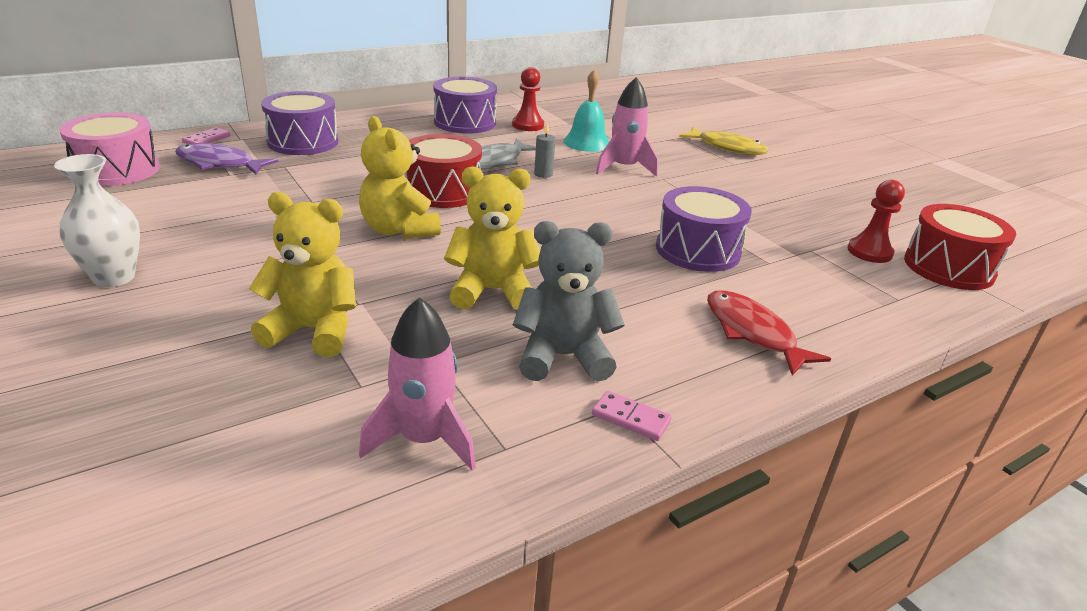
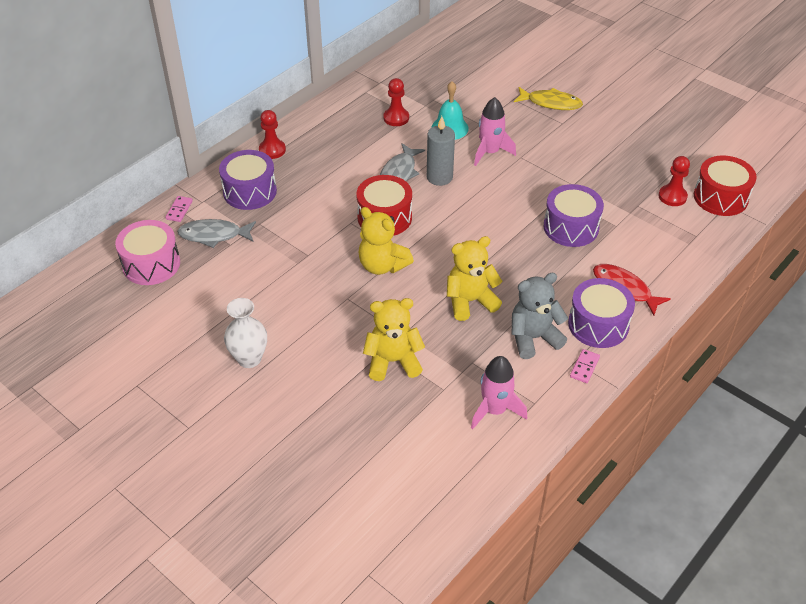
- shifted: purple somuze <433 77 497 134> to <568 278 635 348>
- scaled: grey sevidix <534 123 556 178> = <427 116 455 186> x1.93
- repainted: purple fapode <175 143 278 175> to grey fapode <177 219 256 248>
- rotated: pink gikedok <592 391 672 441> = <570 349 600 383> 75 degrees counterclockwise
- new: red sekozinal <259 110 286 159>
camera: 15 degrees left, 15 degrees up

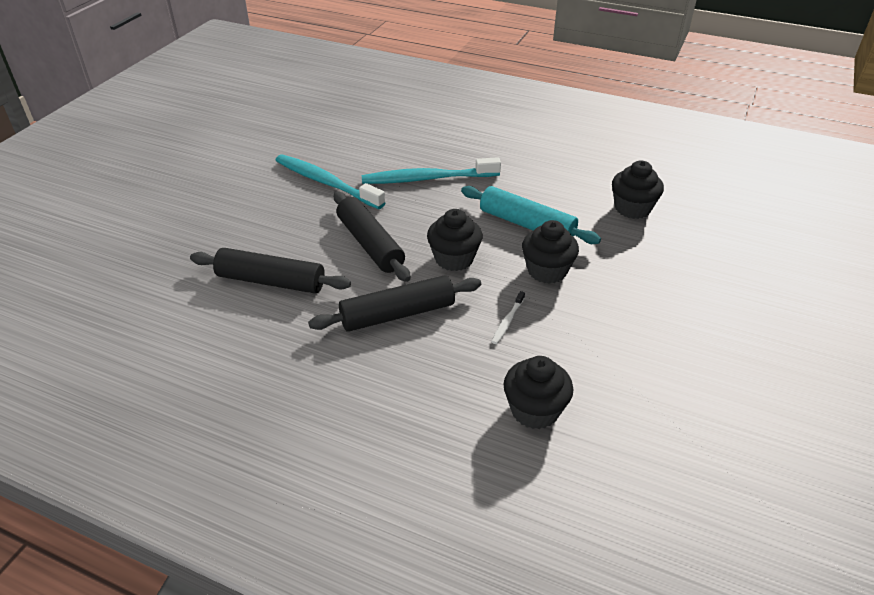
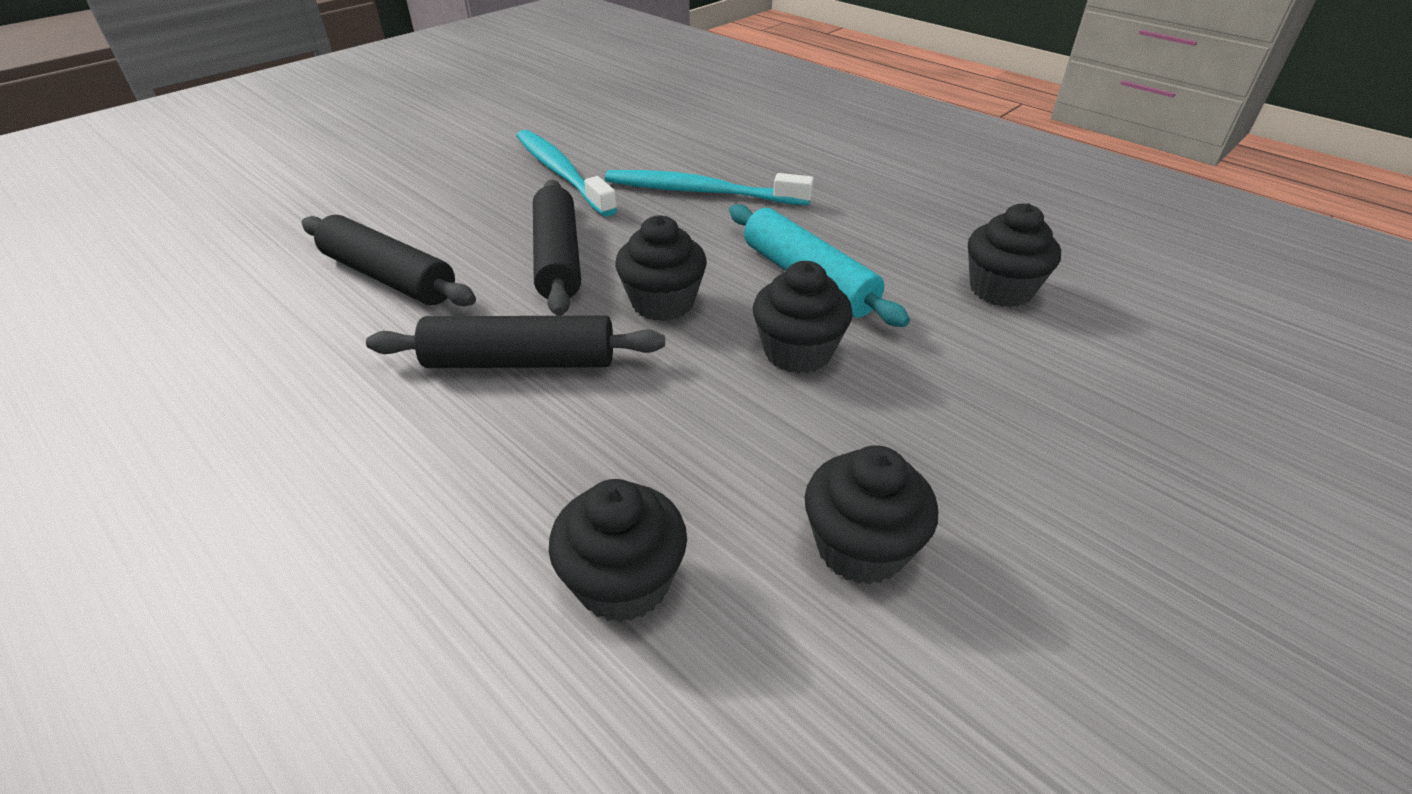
- gone: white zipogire <491 291 525 344>
- new: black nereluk <805 445 938 585>
camera: 20 degrees right, 0 degrees up

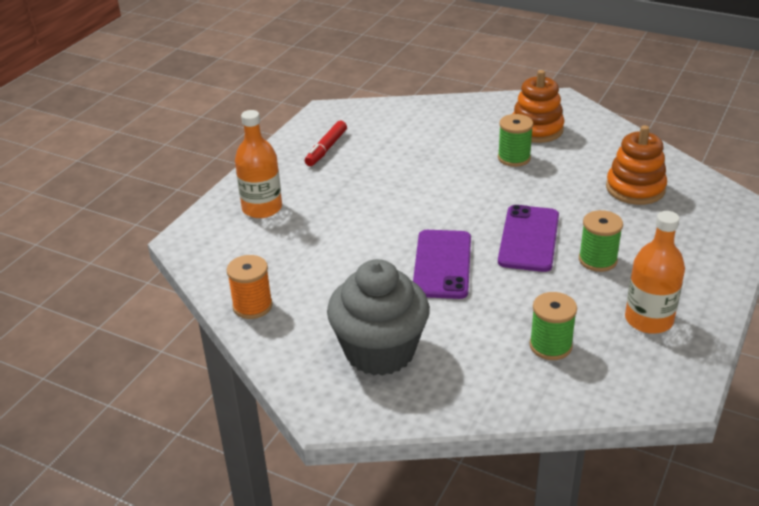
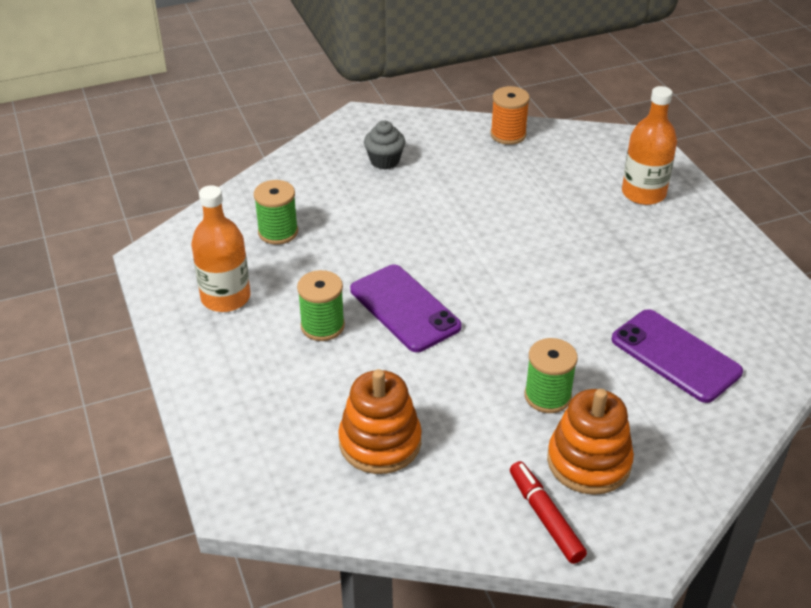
- shifted: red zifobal <305 121 347 166> to <510 461 587 564>
- shifted: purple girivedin <413 230 471 299> to <611 309 743 403>
- scaled: grey nereluk <327 259 430 376> = <364 121 405 169> x0.47
camera: 130 degrees right, 5 degrees up

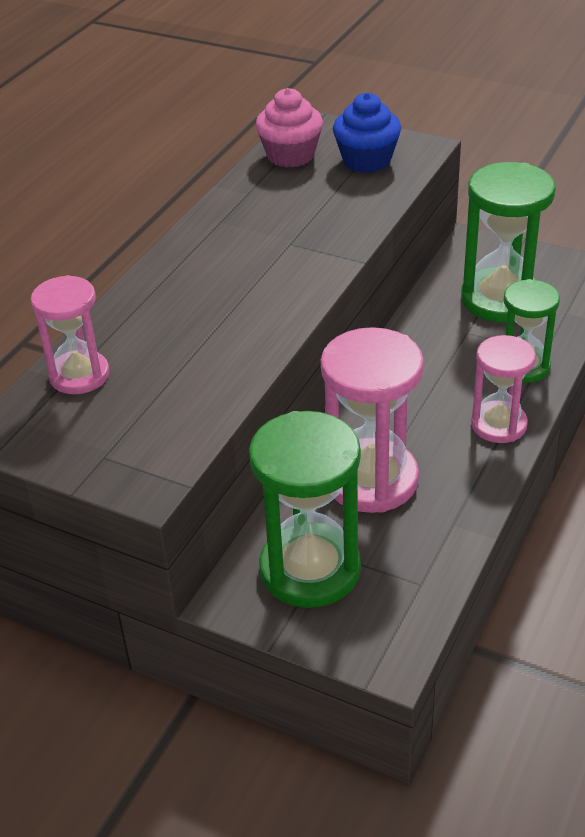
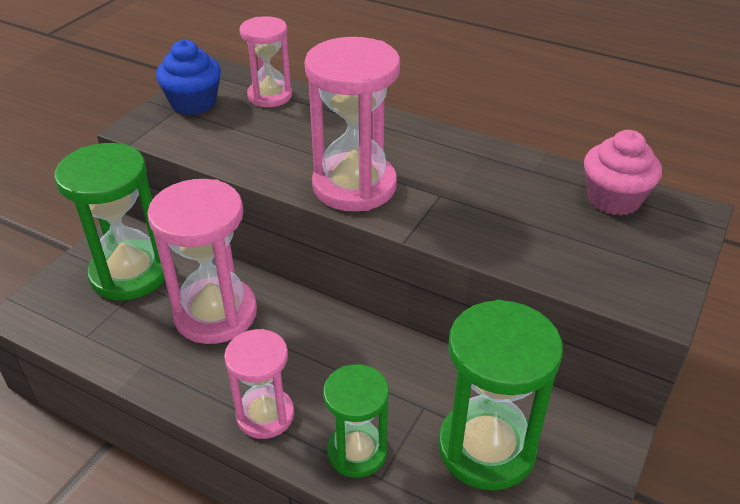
- shifted: blue nereluk <333 93 401 173> to <156 40 221 115>
- new: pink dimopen <305 37 400 212>
camera: 90 degrees right, 0 degrees up

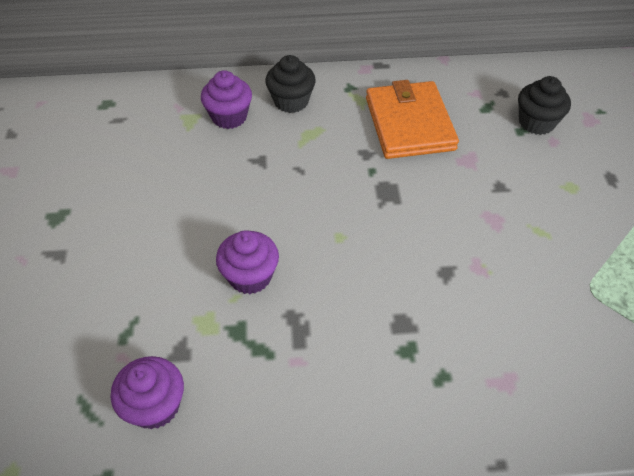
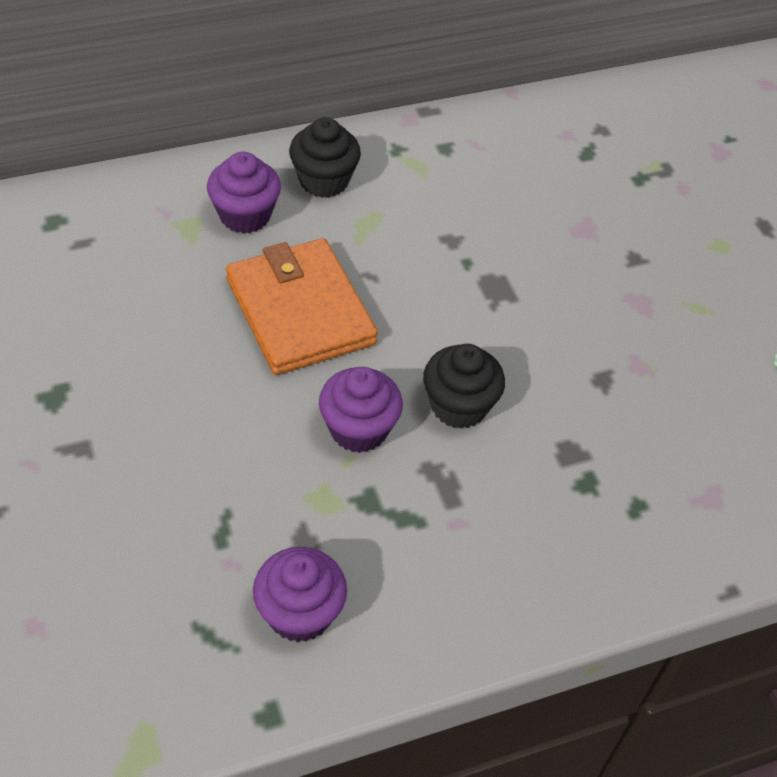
- shifted: black nereluk <518 76 571 135> to <423 344 505 429>
- shifted: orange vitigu <366 80 459 159> to <226 238 378 375>
camera: 20 degrees left, 0 degrees up

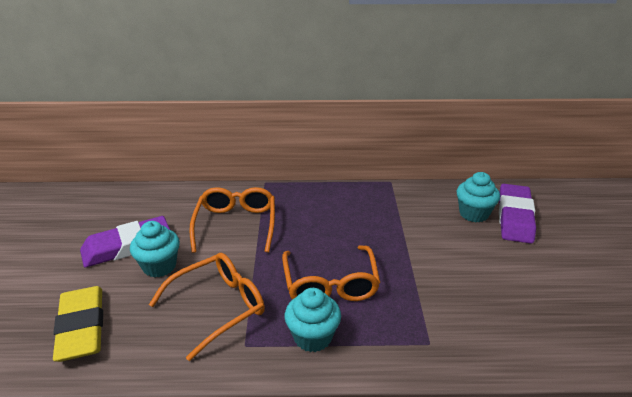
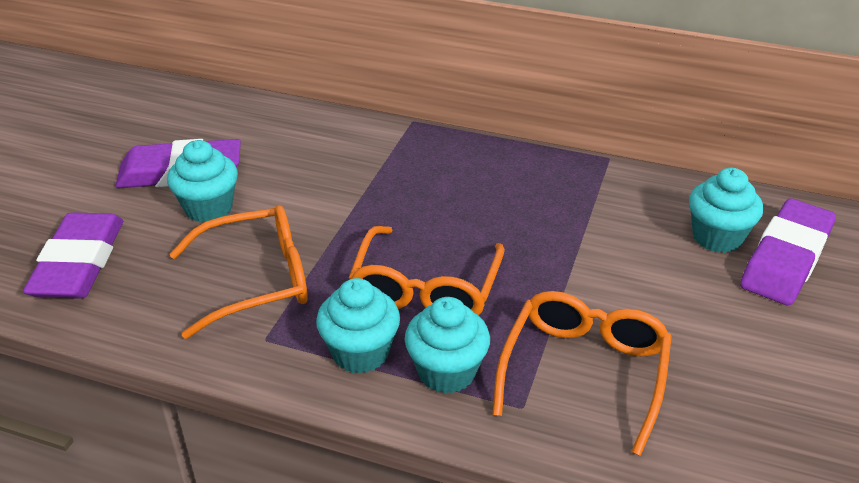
- shifted: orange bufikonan <189 187 275 253> to <493 291 672 456>
- repainted: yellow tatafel <53 286 103 362> to purple tatafel <23 212 123 299>
- new: turquoise nereluk <404 297 490 394>
camera: 20 degrees right, 5 degrees up

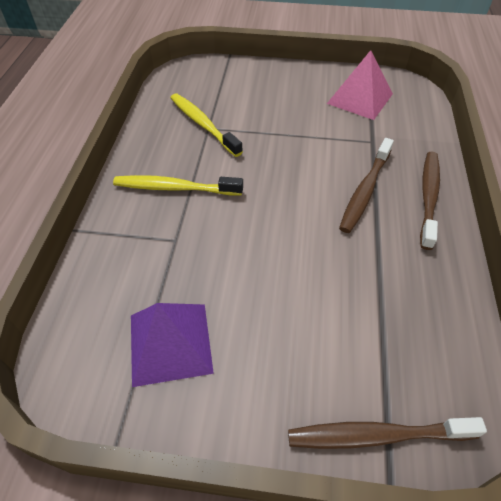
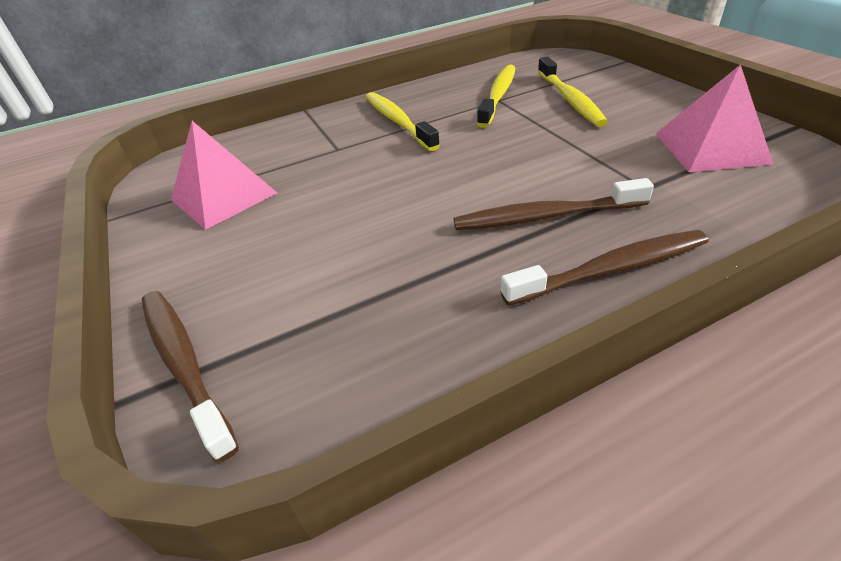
- repainted: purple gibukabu <131 303 214 387> to pink gibukabu <171 121 277 230>
- new: yellow zipogire <538 57 608 127>
camera: 60 degrees right, 10 degrees down

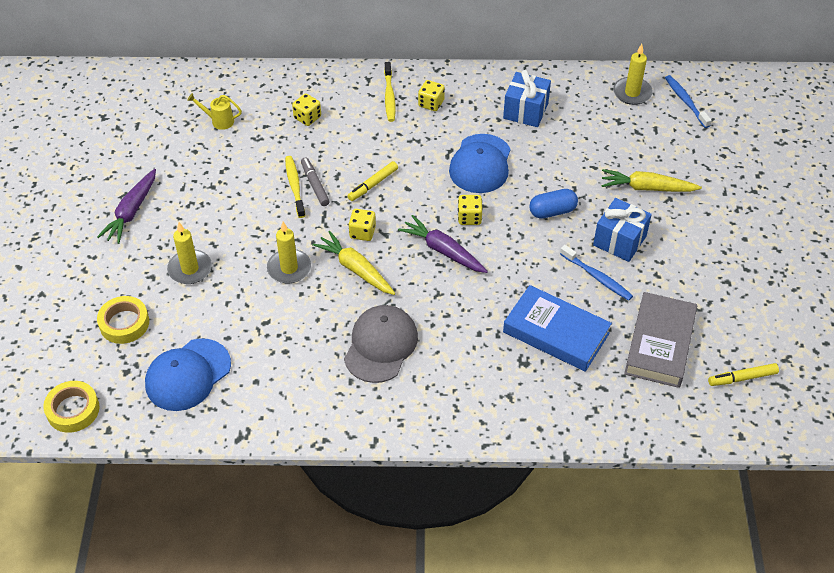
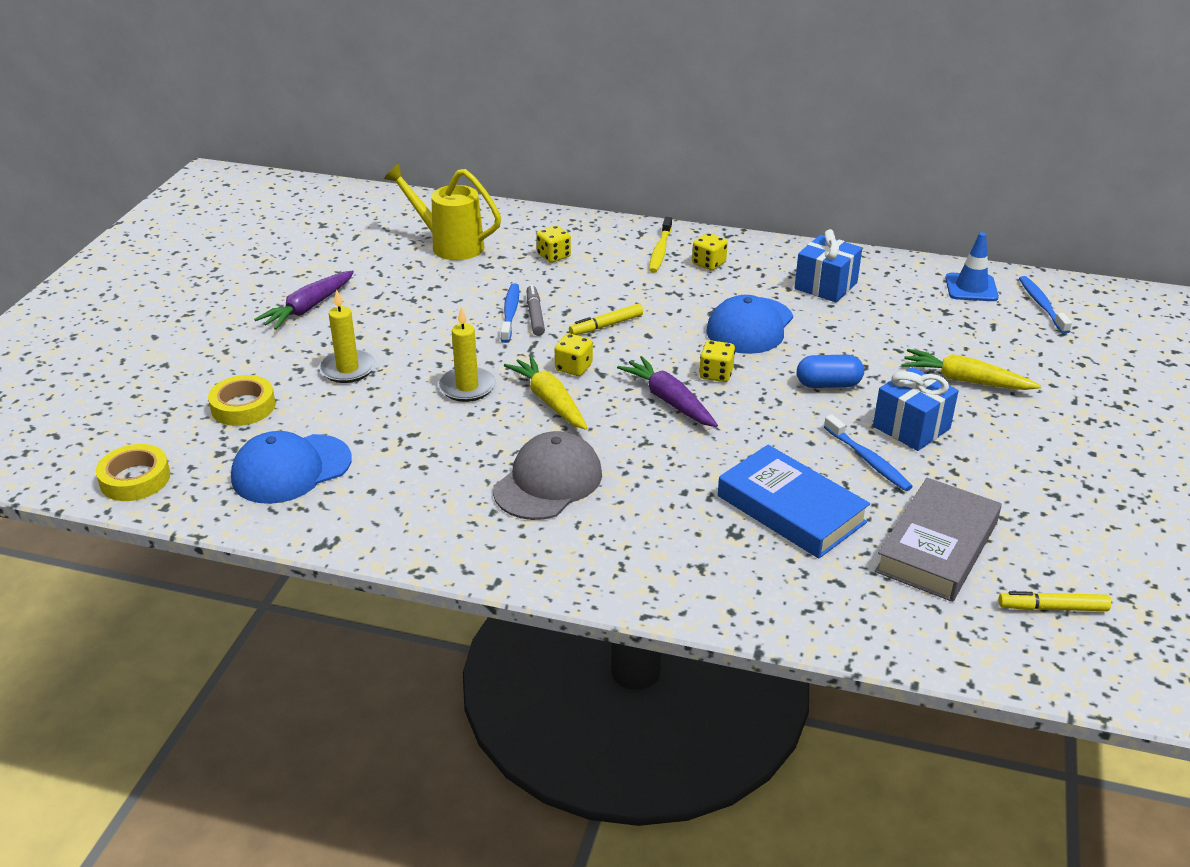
- swapped: yellow sevidix <613 44 653 105> to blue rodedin <945 232 999 301>
- scaled: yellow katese <187 93 242 130> = <384 164 501 260> x1.94
- repainted: yellow zipogire <285 156 305 218> to blue zipogire <501 283 519 343>
camera: 15 degrees right, 15 degrees down

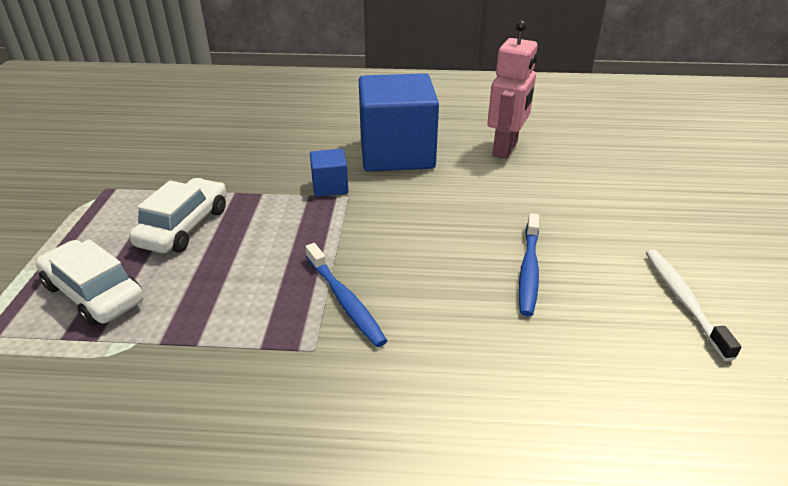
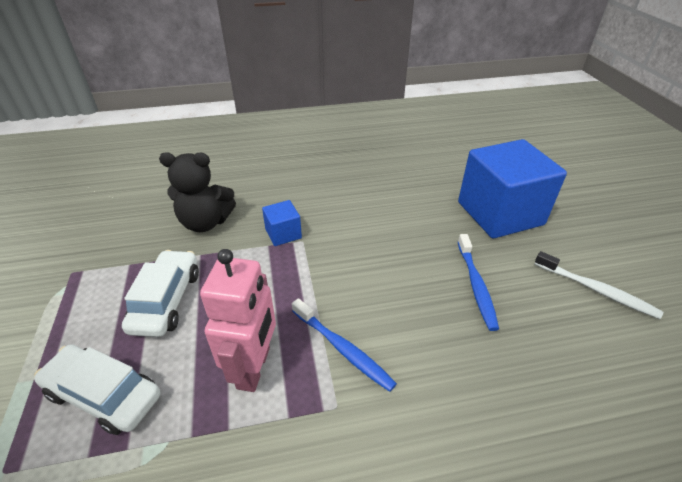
- shifted: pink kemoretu <487 20 538 159> to <200 249 276 392>
- shifted: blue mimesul <359 73 439 171> to <458 139 567 238>
- rotated: white zipogire <646 249 741 361> = <535 251 663 319> 150 degrees clockwise
- new: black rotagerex <159 152 236 232>
camera: 15 degrees left, 5 degrees up

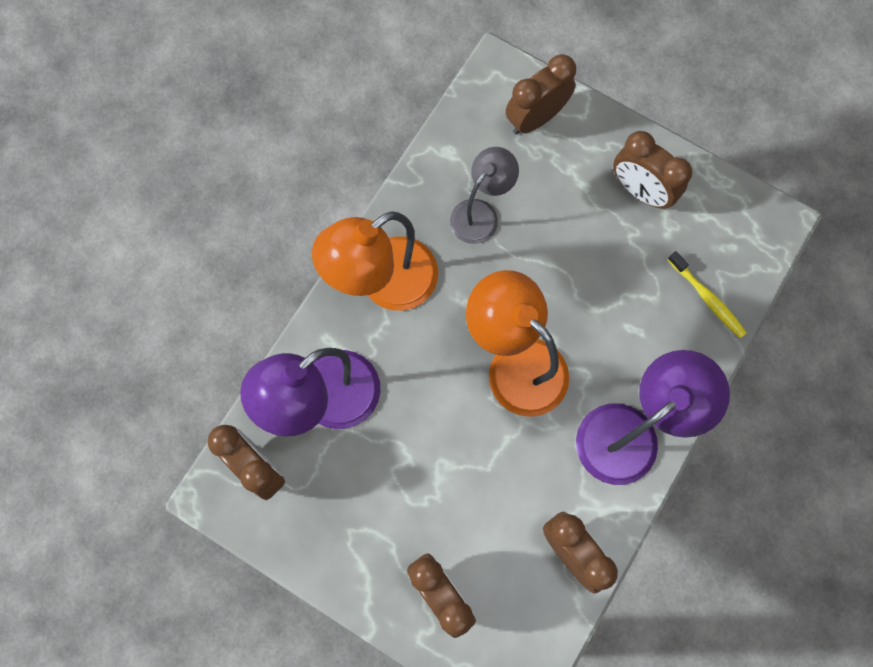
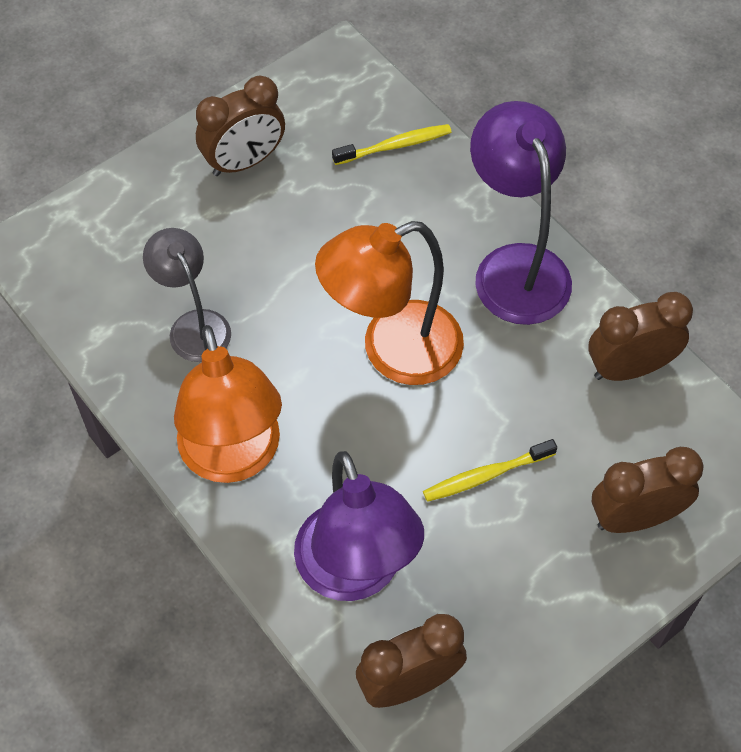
- gone: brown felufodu <505 54 576 135>
- new: yellow zipogire <423 439 557 502>
camera: 70 degrees left, 15 degrees down

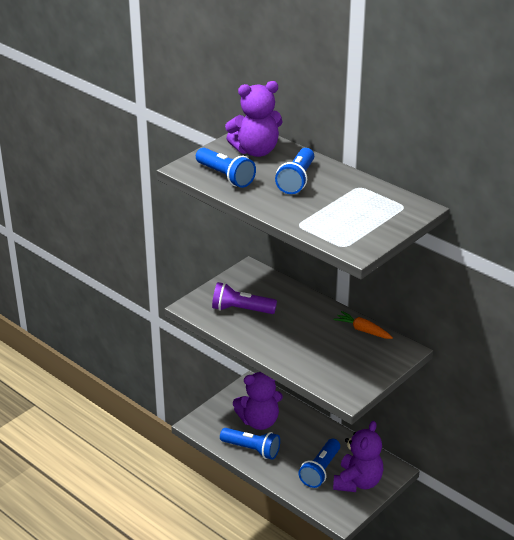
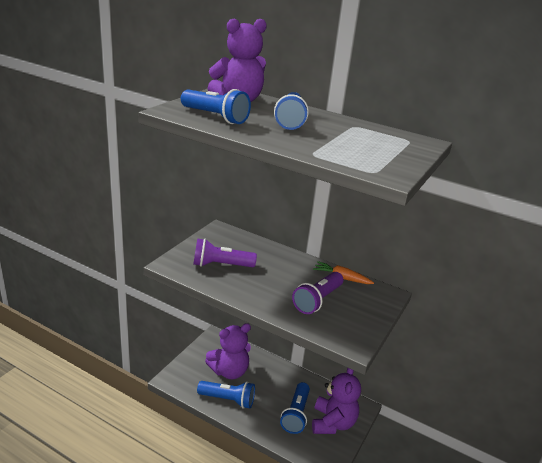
- new: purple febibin <292 272 343 314>
camera: 15 degrees left, 5 degrees down

